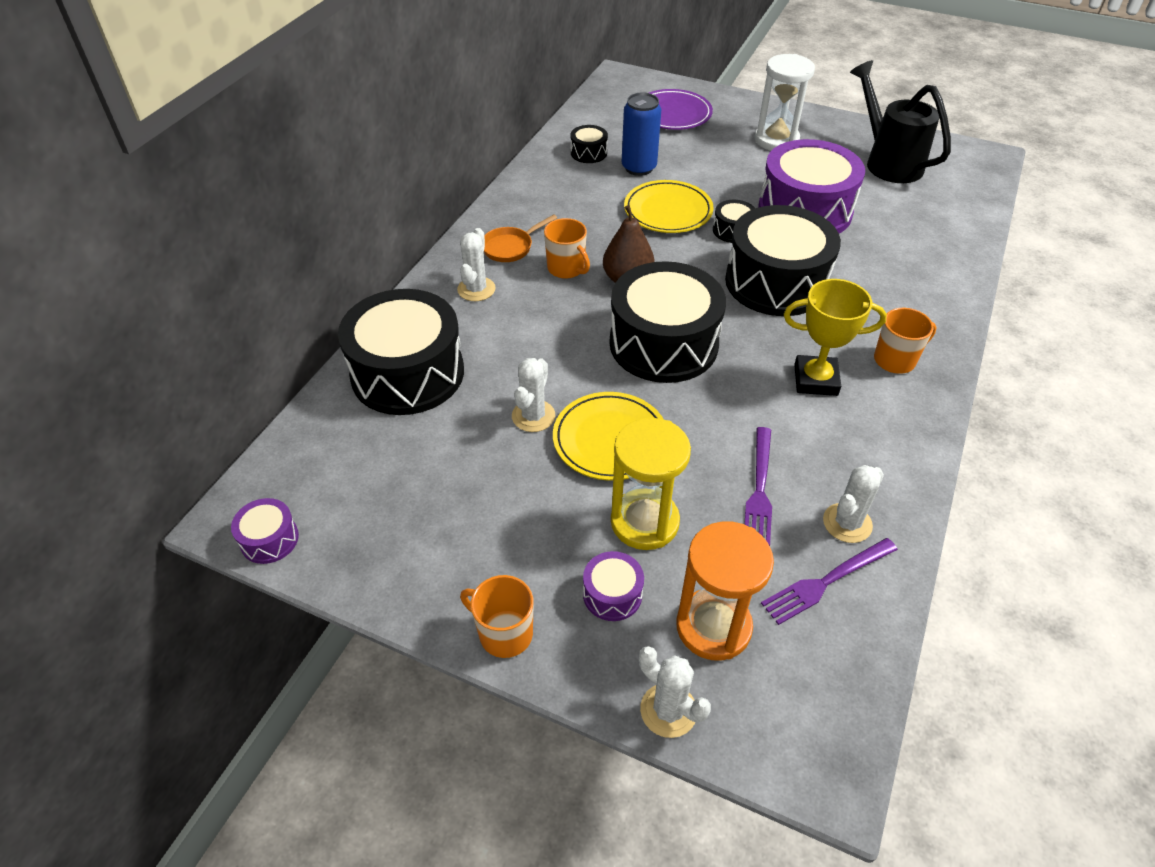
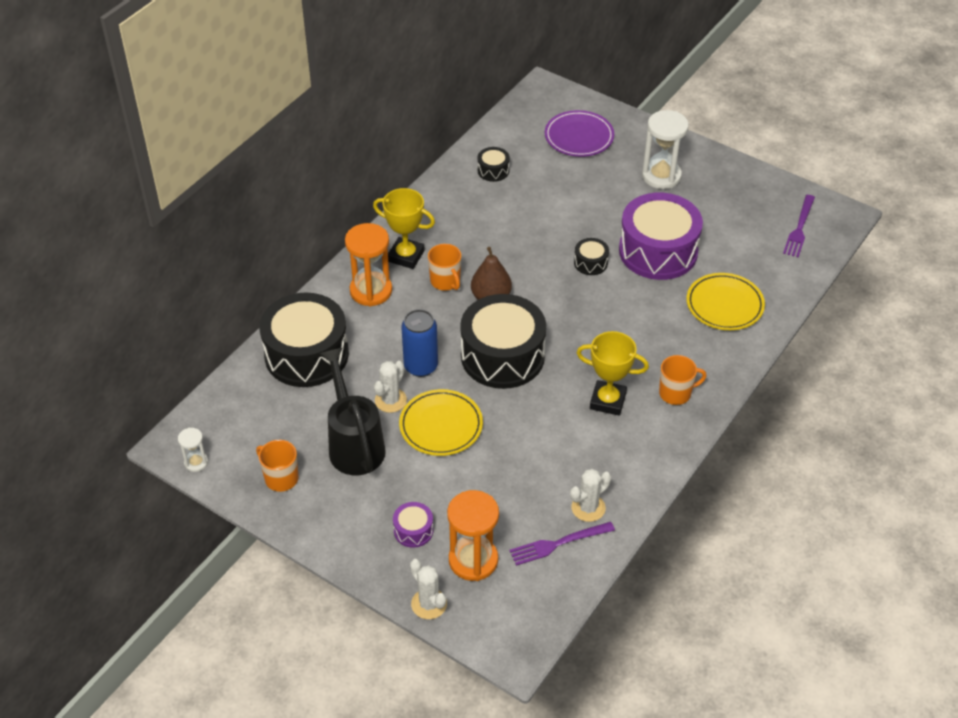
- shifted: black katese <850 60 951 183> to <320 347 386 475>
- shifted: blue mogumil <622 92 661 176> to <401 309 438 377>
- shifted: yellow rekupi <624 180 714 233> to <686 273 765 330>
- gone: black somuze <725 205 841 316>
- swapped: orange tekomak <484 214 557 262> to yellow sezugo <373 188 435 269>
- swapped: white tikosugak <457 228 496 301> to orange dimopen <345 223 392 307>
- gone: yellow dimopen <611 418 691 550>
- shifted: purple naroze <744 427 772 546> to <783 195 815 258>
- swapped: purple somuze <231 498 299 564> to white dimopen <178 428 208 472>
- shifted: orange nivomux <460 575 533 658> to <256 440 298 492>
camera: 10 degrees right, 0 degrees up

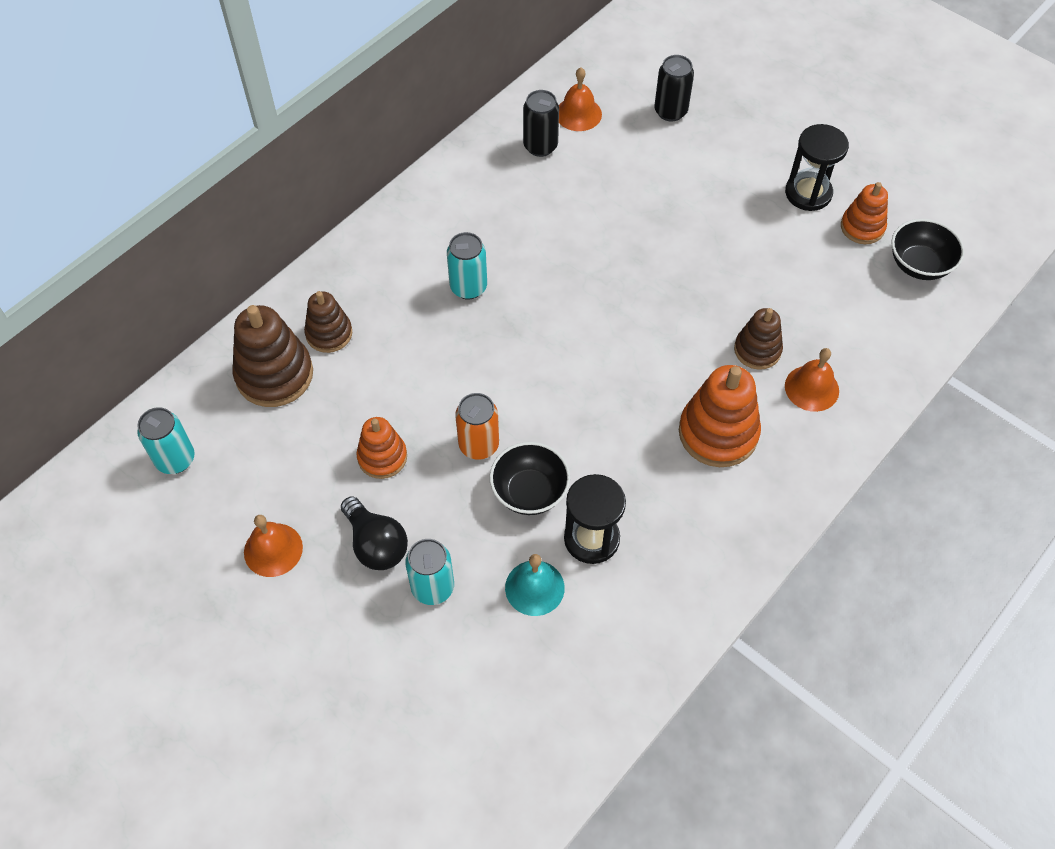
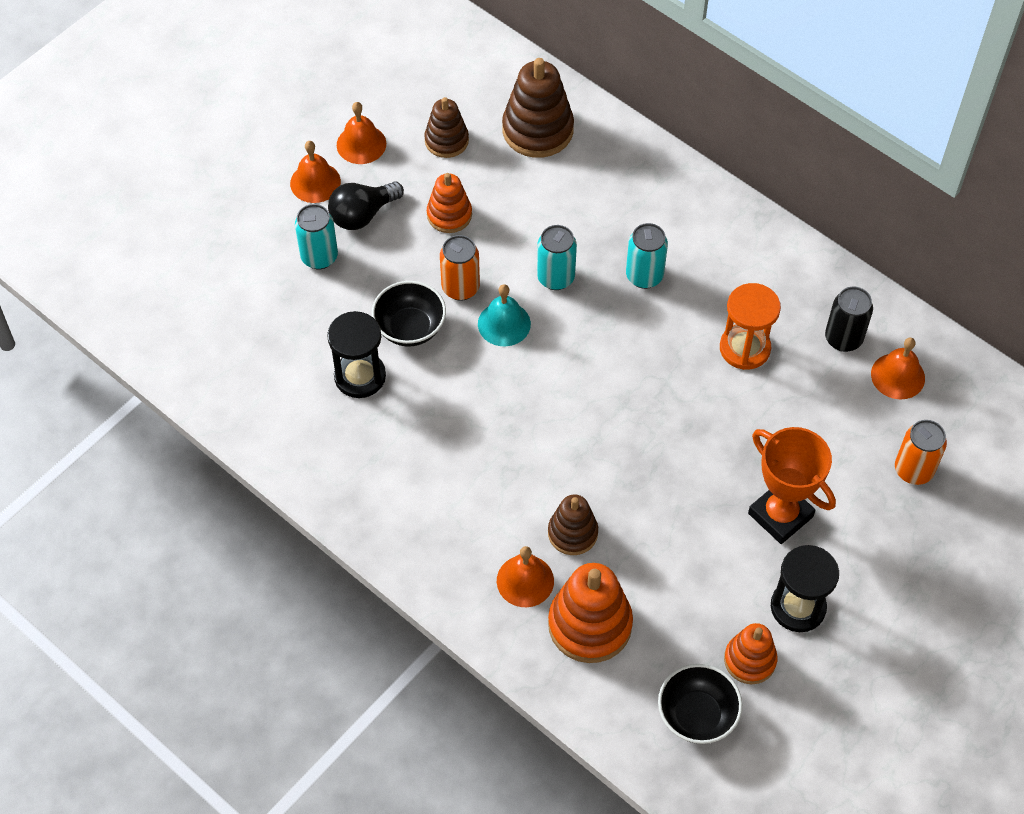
- repainted: black mogumil <654 55 694 122> to orange mogumil <895 420 947 485>
- shifted: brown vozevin <304 291 353 353> to <424 97 469 158>
- shifted: orange vozevin <679 365 761 467> to <548 563 633 663>
- shifted: turquoise mogumil <137 407 195 474> to <537 225 577 290>
- shifted: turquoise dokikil <505 554 565 616> to <478 284 531 346>
- new: orange dokikil <290 141 341 203>
- new: orange dimopen <720 283 781 370>
- new: orange sezugo <748 427 836 544>
camera: 90 degrees right, 0 degrees up

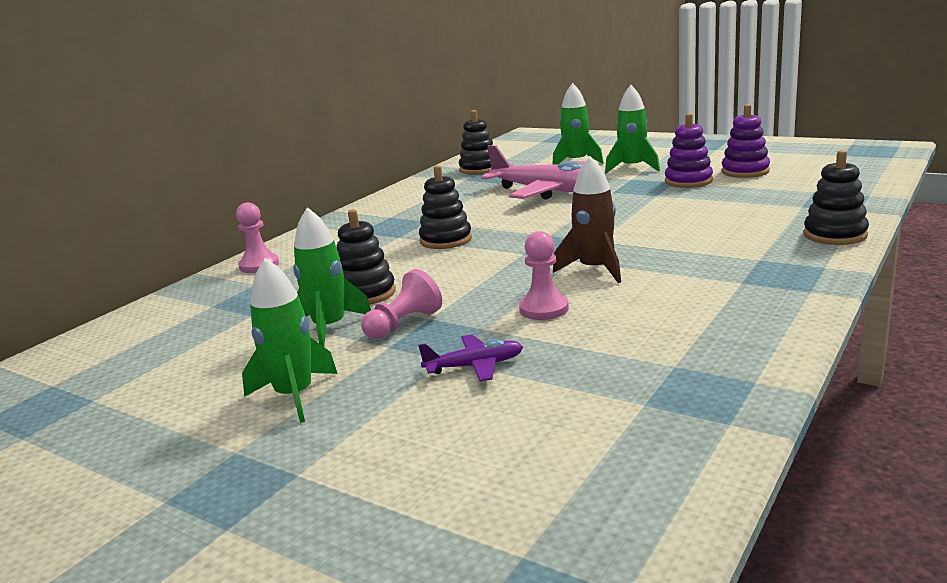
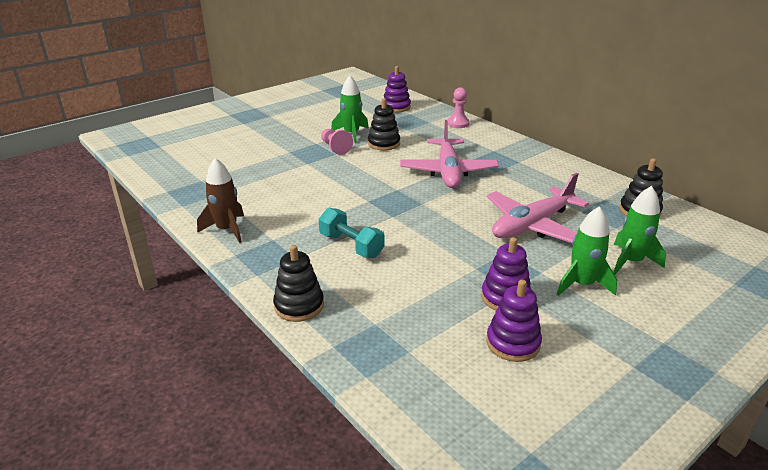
- shifted: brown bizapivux <553 156 621 283> to <197 158 244 243>
- swapped: black vozevin <419 165 472 249> to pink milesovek <400 120 499 188>
- gone: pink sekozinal <519 231 569 320>
- gone: green bizapivux <242 258 338 423>
- gone: purple milesovek <418 334 523 382>
- new: purple vozevin <384 66 411 112>
- new: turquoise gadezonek <319 208 384 258>
camera: 105 degrees right, 10 degrees up

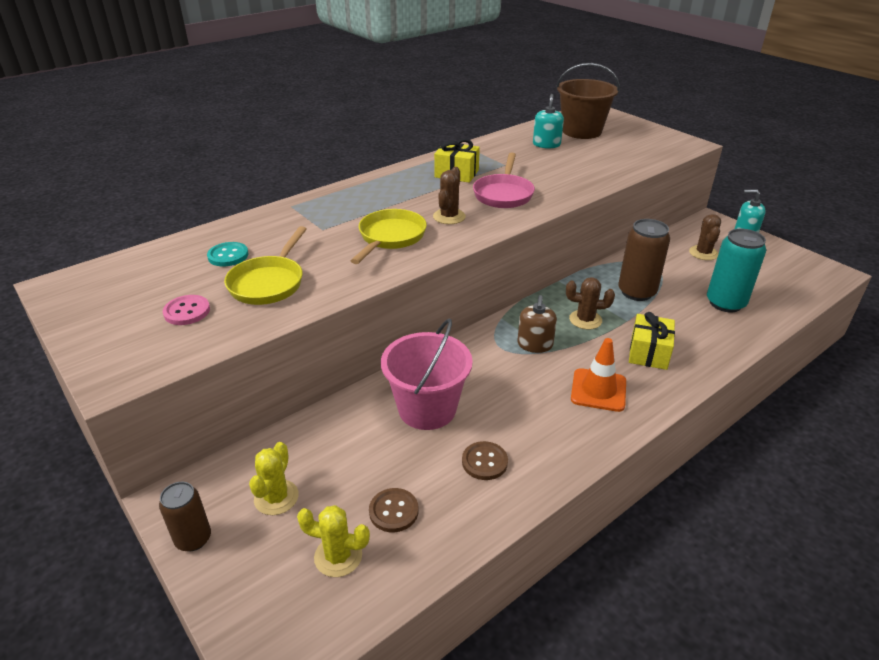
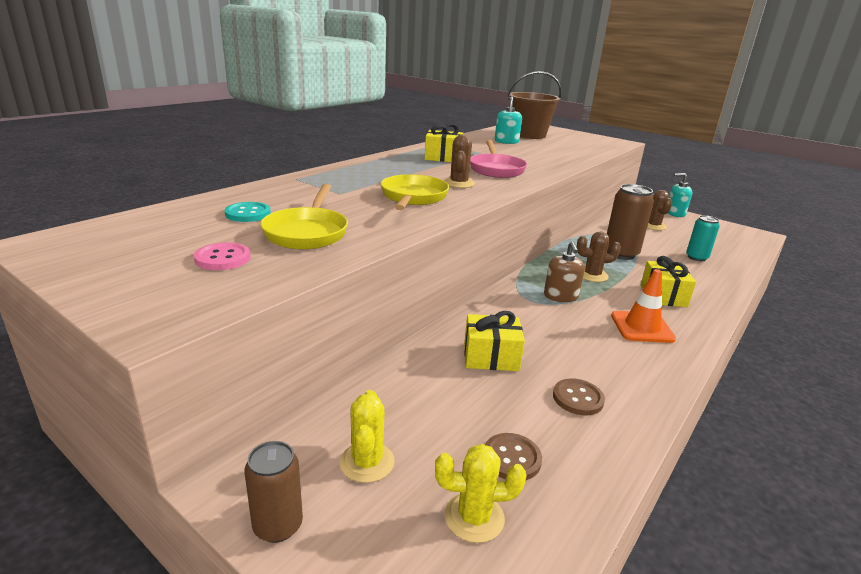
- scaled: turquoise mogumil <707 229 766 312> = <686 215 720 262> x0.62
- swapped: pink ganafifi <381 318 473 430> to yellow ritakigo <464 311 525 371>
camera: 15 degrees left, 10 degrees down

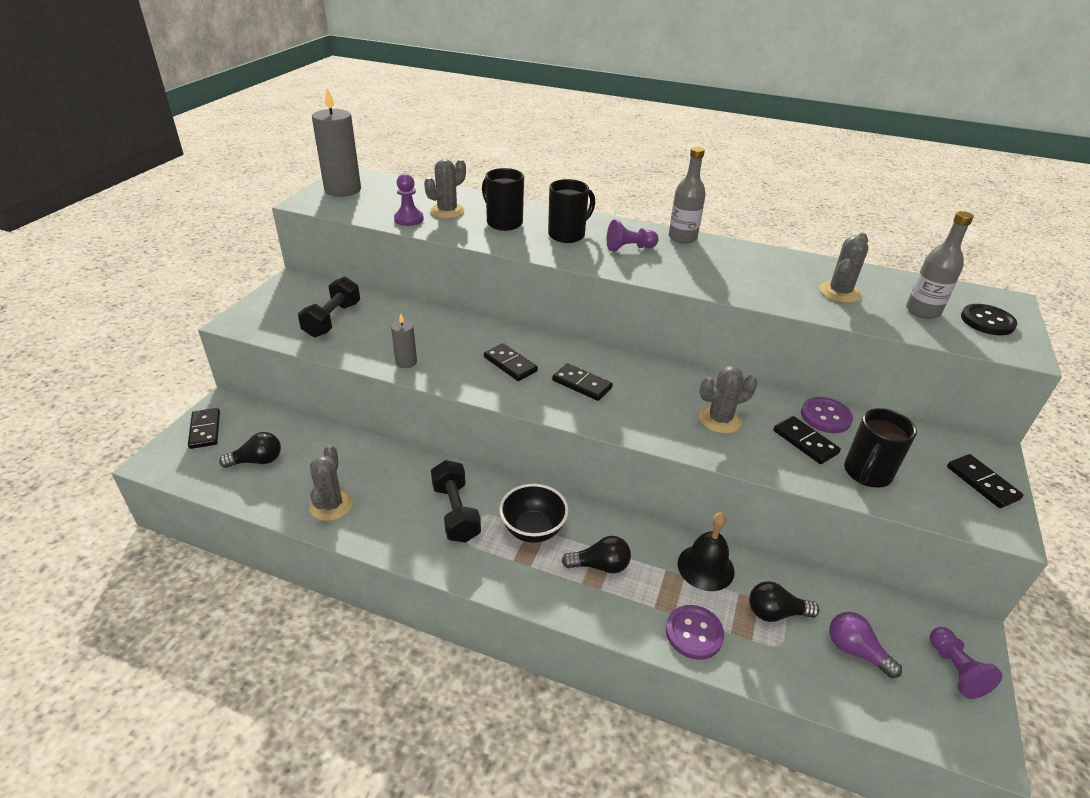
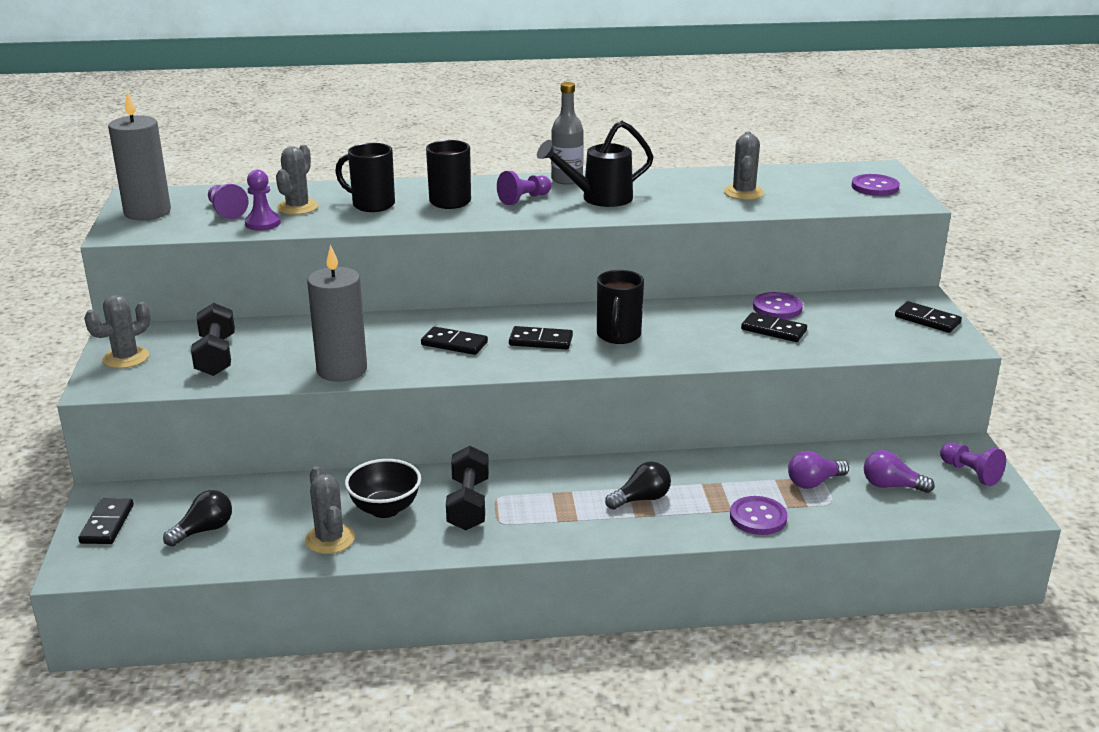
- gone: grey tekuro <906 211 974 319>
- repainted: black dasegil <961 304 1017 335> to purple dasegil <851 174 900 196>
- scaled: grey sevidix <391 314 417 368> = <307 245 367 382> x2.00
- shifted: grey tikosugak <699 366 757 434> to <84 295 151 369>
- rotated: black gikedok <188 408 220 449> = <78 498 134 544> 45 degrees clockwise
- shifted: black nivomux <844 408 917 488> to <597 270 644 344>
- rotated: black gadezonek <431 460 481 543> = <446 446 489 530> 45 degrees clockwise
- shifted: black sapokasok <499 484 569 543> to <345 459 421 518>
- gone: black dokikil <678 512 735 591>
- repainted: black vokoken <749 581 819 622> to purple vokoken <788 451 849 489>
- new: black katese <537 121 654 207>
- new: purple sekozinal <208 184 249 219>
camera: 25 degrees left, 10 degrees down

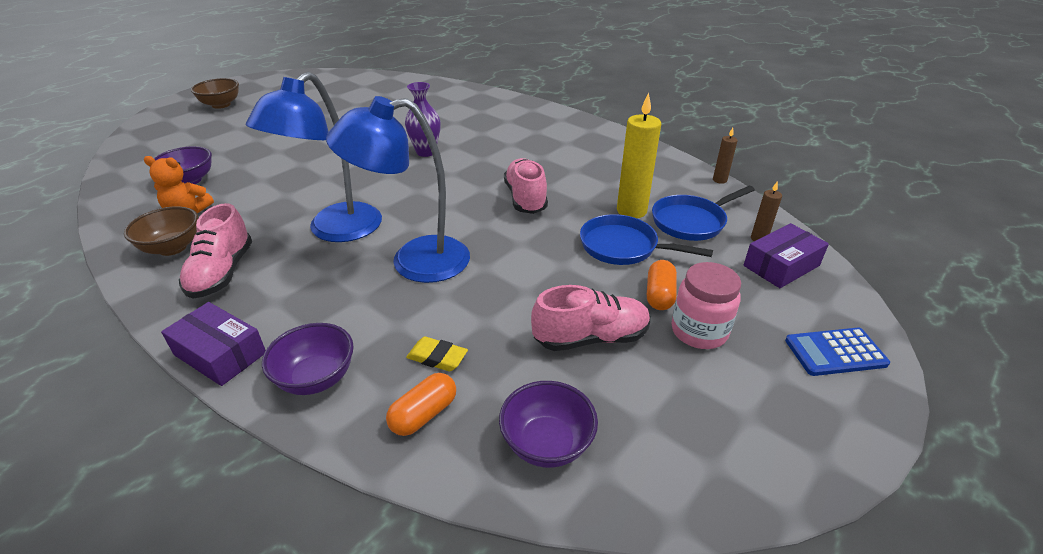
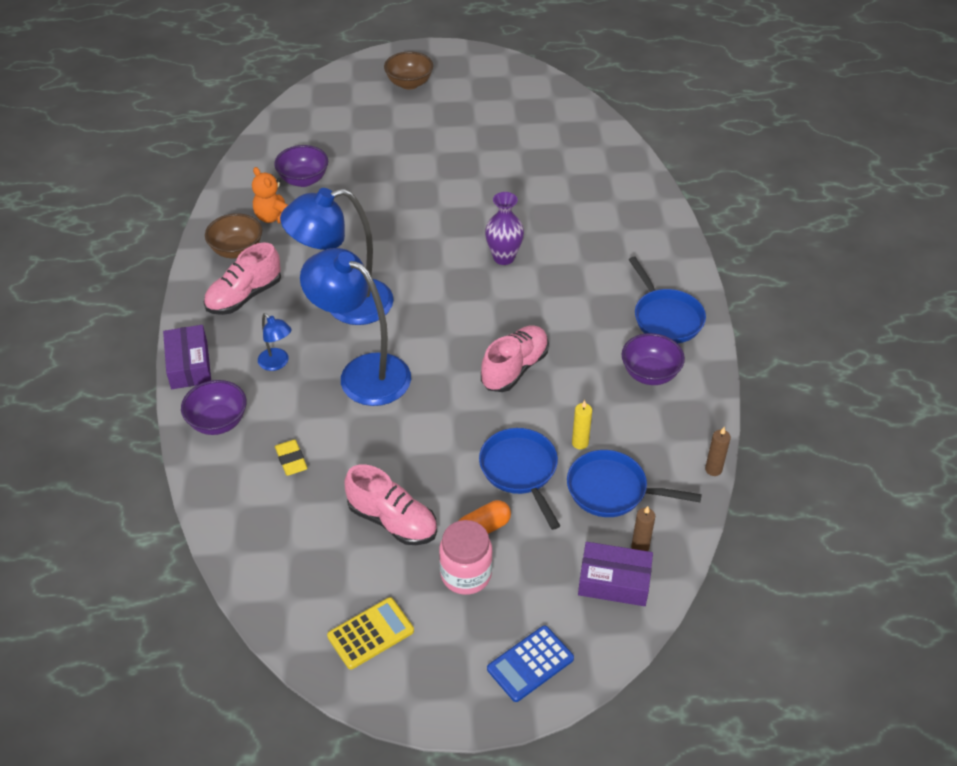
- scaled: yellow sevidix <617 93 661 218> = <572 400 592 450> x0.51
- rotated: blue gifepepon <785 328 890 376> = <487 625 574 702> 75 degrees counterclockwise
- gone: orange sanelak <386 373 456 436>
- shifted: purple sapokasok <499 381 598 468> to <622 333 685 385>
- new: blue tekomak <628 257 706 343>
- new: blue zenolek <258 313 292 371>
- new: yellow gifepepon <327 597 414 669>
camera: 45 degrees right, 10 degrees up

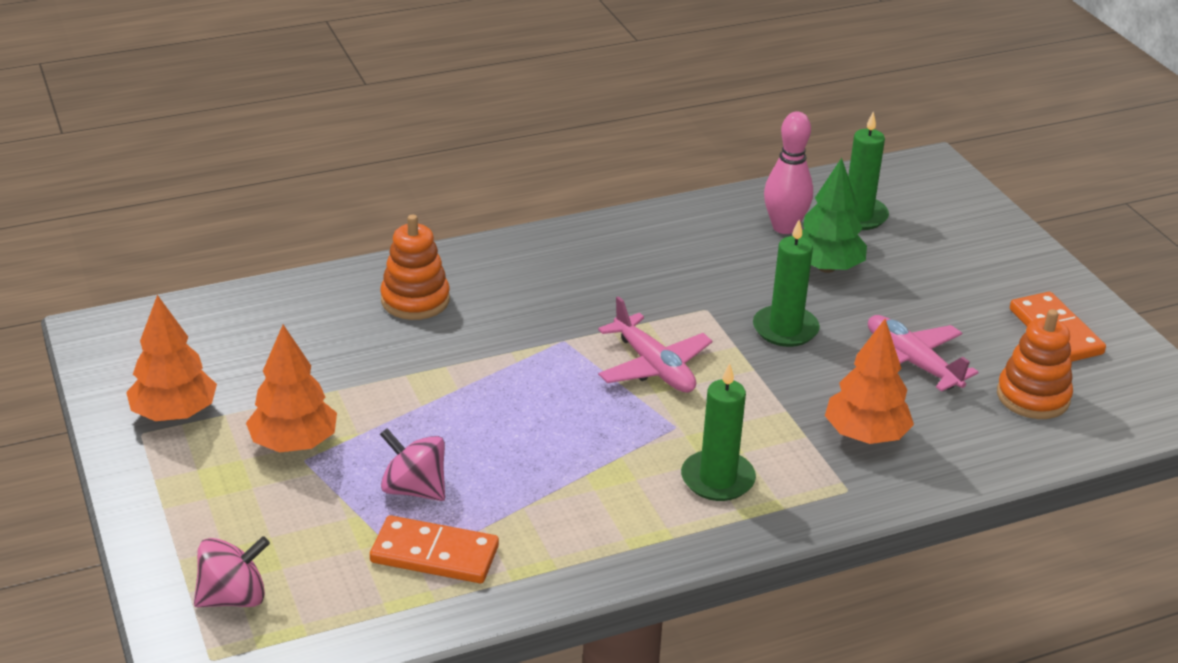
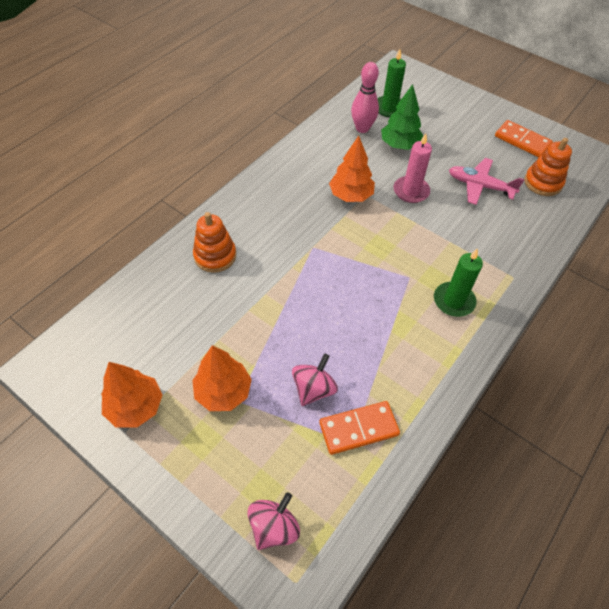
- repainted: green sevidix <753 220 820 347> to pink sevidix <393 133 432 203>
- gone: pink milesovek <598 296 713 393>
- shifted: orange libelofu <825 319 914 444> to <329 136 375 202>
- rotated: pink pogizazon <380 428 445 501> = <292 353 338 406> 120 degrees clockwise
camera: 30 degrees left, 20 degrees up

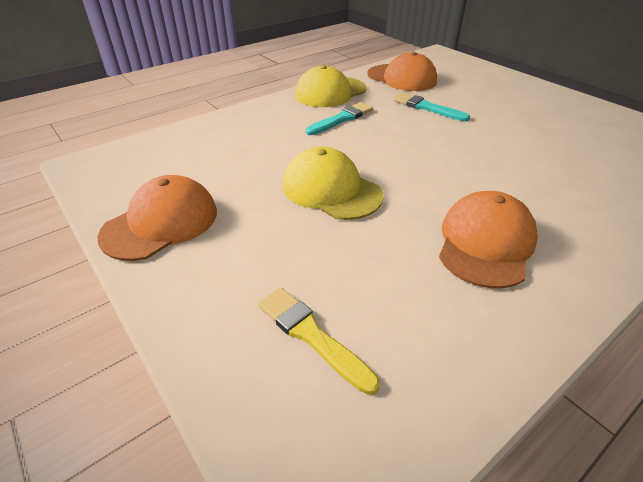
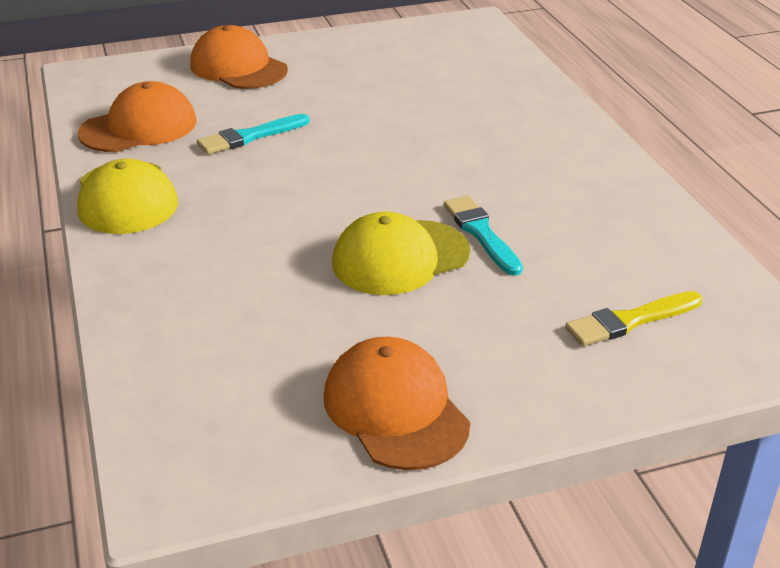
- shifted: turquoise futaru <306 102 373 135> to <444 196 523 276>
- shifted: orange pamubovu <439 191 538 288> to <190 25 288 89>
camera: 70 degrees left, 5 degrees down

